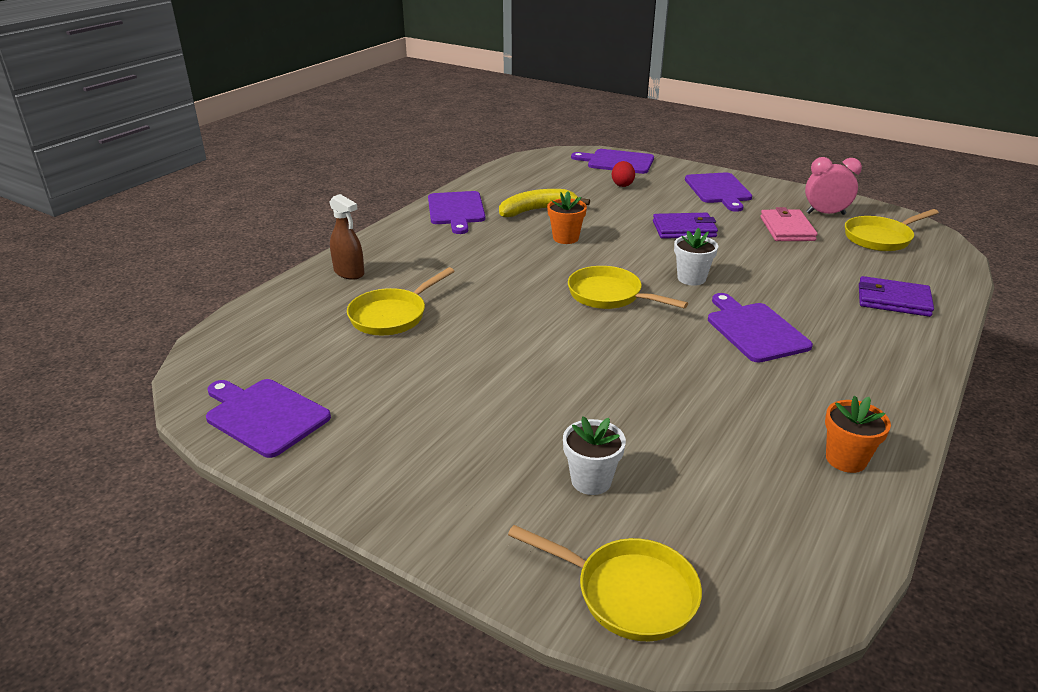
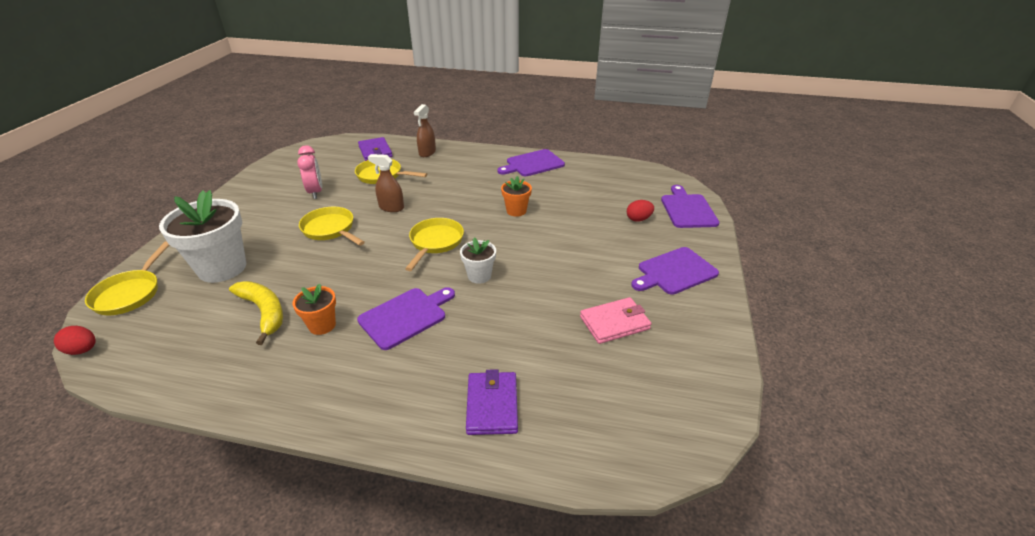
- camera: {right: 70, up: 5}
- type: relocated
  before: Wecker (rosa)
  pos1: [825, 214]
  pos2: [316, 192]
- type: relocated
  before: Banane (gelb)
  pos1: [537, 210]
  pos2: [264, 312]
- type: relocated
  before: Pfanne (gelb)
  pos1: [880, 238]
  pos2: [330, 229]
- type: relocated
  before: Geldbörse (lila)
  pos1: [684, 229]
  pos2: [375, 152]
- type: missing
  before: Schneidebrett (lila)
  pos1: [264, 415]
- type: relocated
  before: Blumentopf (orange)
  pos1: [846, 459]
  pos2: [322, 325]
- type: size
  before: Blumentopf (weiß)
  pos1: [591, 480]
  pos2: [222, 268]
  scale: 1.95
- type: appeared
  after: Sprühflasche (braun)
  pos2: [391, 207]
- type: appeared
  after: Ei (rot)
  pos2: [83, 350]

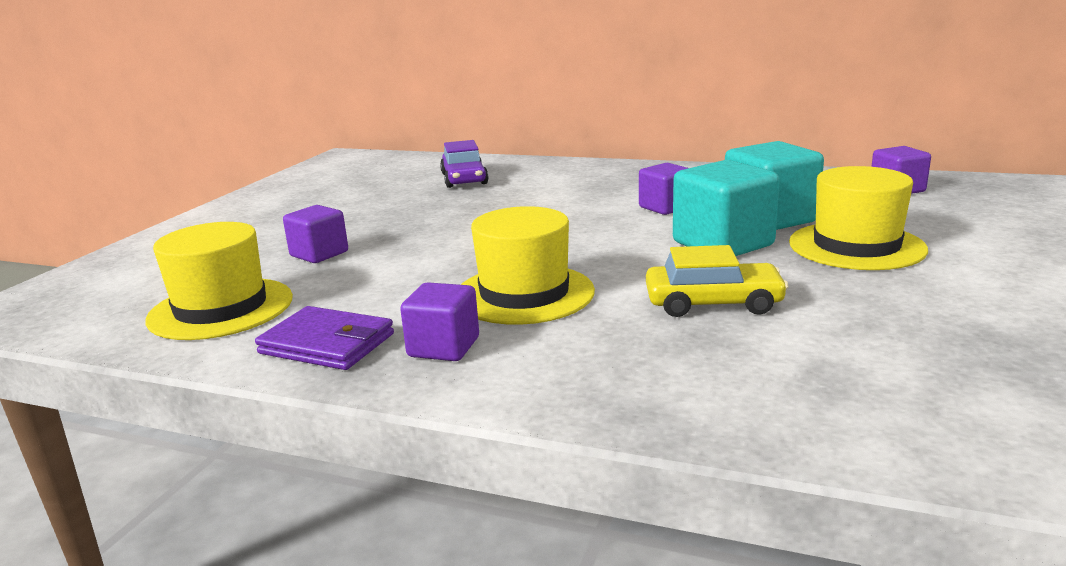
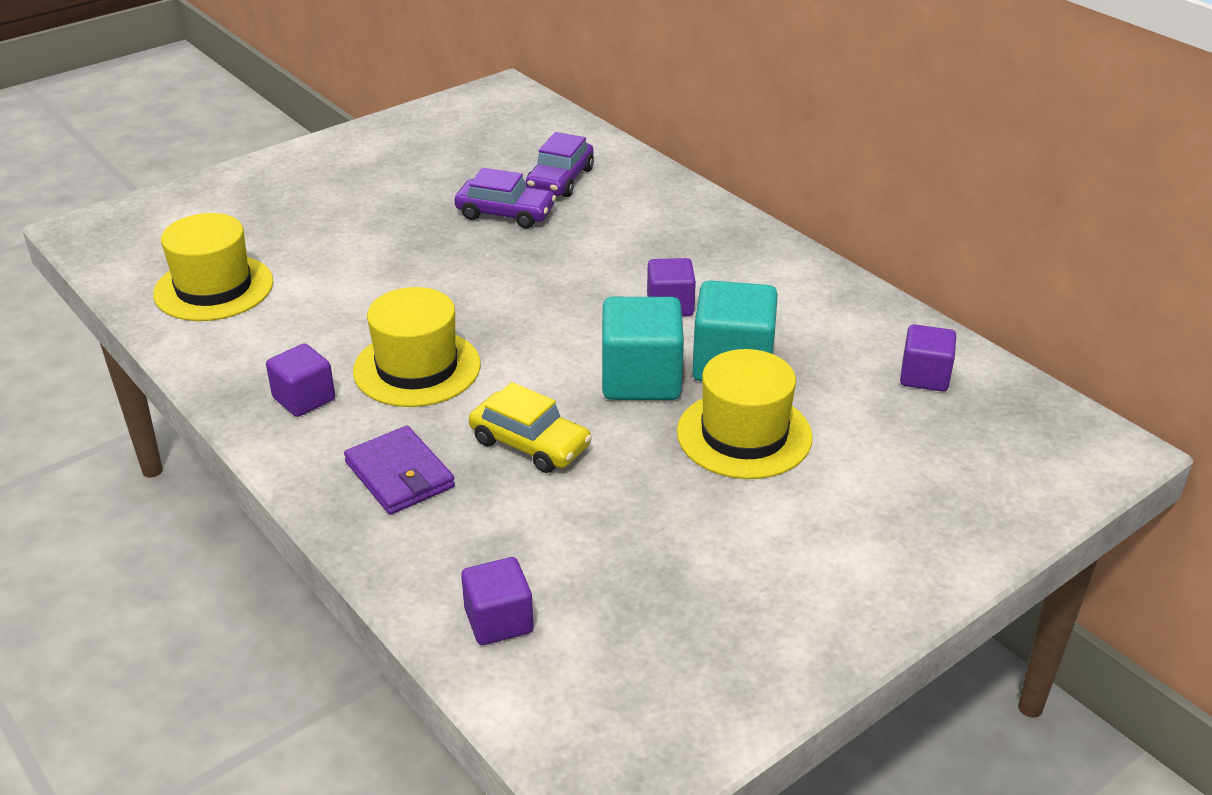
- camera: {right: 30, up: 15}
- type: relocated
  before: Kubus (lila)
  pos1: [319, 254]
  pos2: [498, 621]
- type: relocated
  before: Geldbörse (lila)
  pos1: [327, 344]
  pos2: [400, 475]
- type: appeared
  after: Auto (lila)
  pos2: [505, 213]

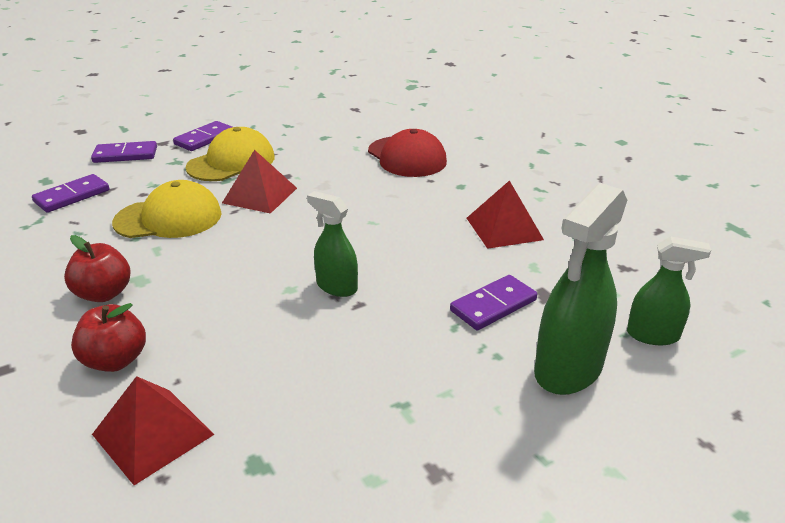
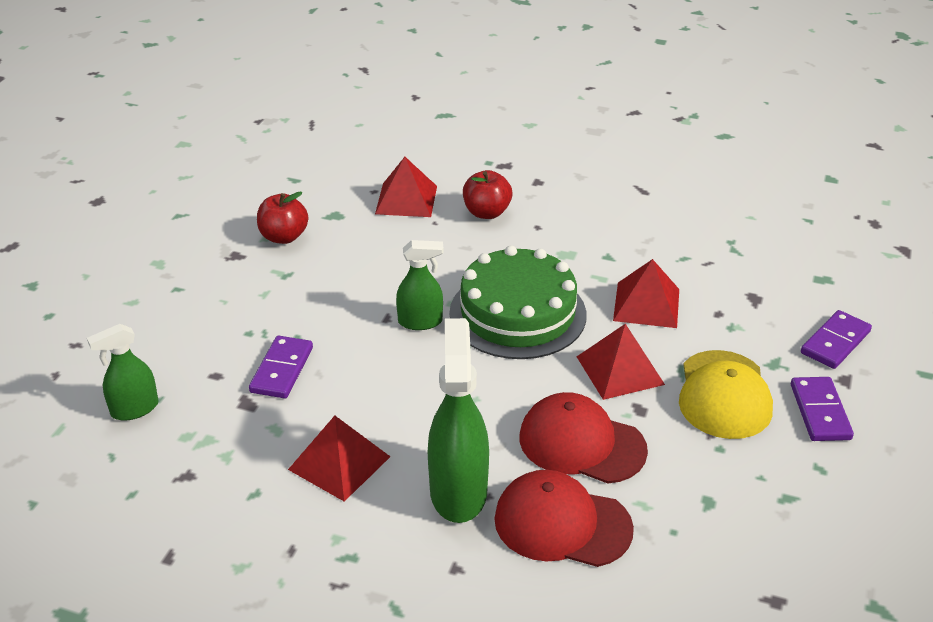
- camera: {right: 140, up: 5}
- type: missing
  before: Dominostein (lila)
  pos1: [72, 196]
- type: exchanged
  before: Kappe (gelb)
  after: Pyramide (rot)
  pos1: [168, 218]
  pos2: [646, 304]
- type: relocated
  before: Sprühflasche (grün)
  pos1: [568, 369]
  pos2: [458, 491]
- type: relocated
  before: Apfel (rot)
  pos1: [104, 294]
  pos2: [284, 237]
- type: appeared
  after: Kuchen (grün)
  pos2: [517, 313]
- type: appeared
  after: Kappe (rot)
  pos2: [581, 443]

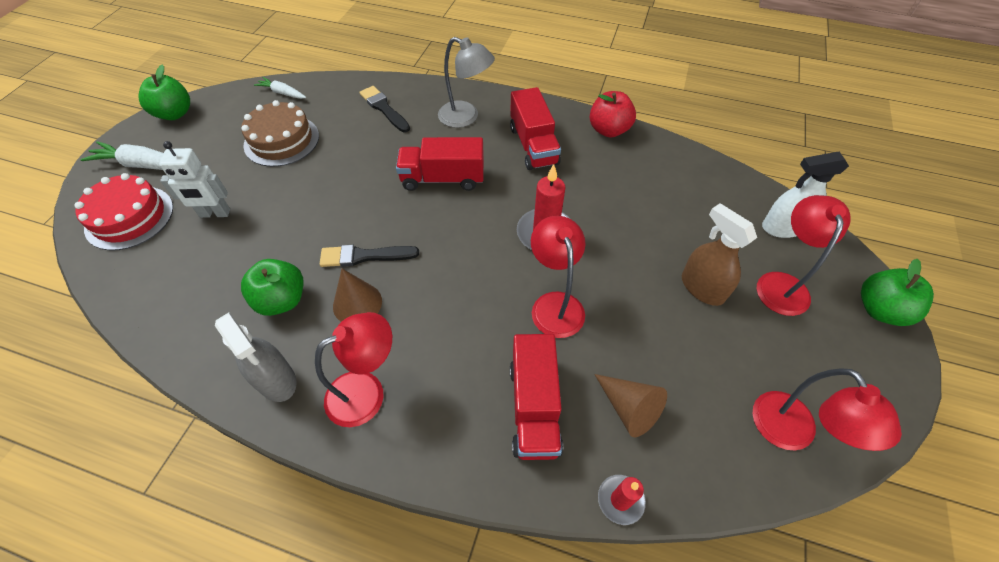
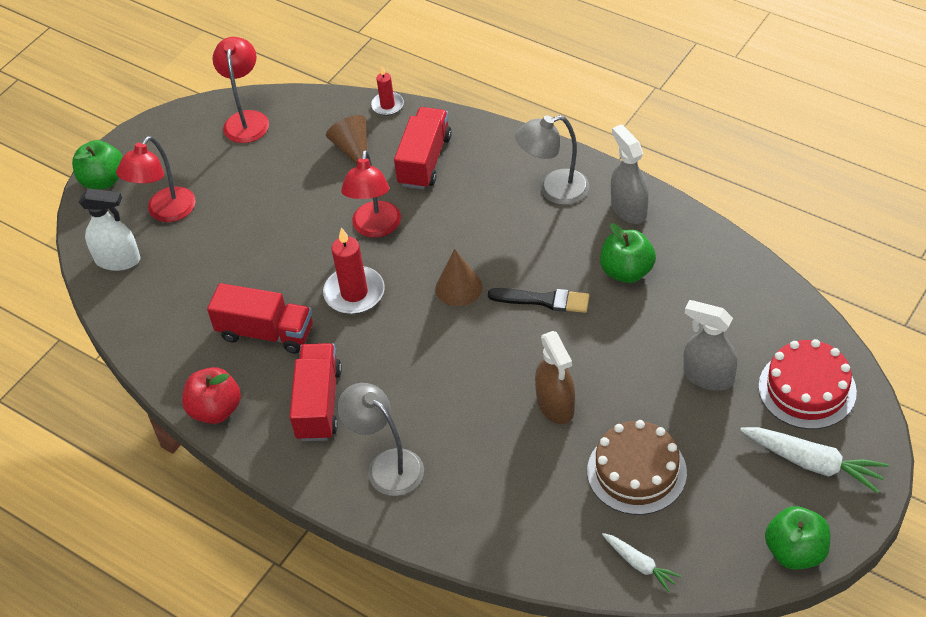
- camera: {right: -160, up: -5}
- type: missing
  before: Pinsel (schwarz)
  pos1: [384, 108]
- type: relocated
  before: Lastwagen (rot)
  pos1: [443, 179]
  pos2: [266, 332]
- type: exchanged
  before: Roboter (weiß)
  after: Sprühflasche (grau)
  pos1: [215, 213]
  pos2: [708, 377]
- type: relocated
  before: Sprühflasche (braun)
  pos1: [702, 288]
  pos2: [555, 405]
- type: relocated
  before: Kegel (braun)
  pos1: [357, 303]
  pos2: [458, 287]
- type: colour
  before: Lampe (rot)
  after: Lampe (grau)
  pos1: [366, 391]
  pos2: [554, 190]

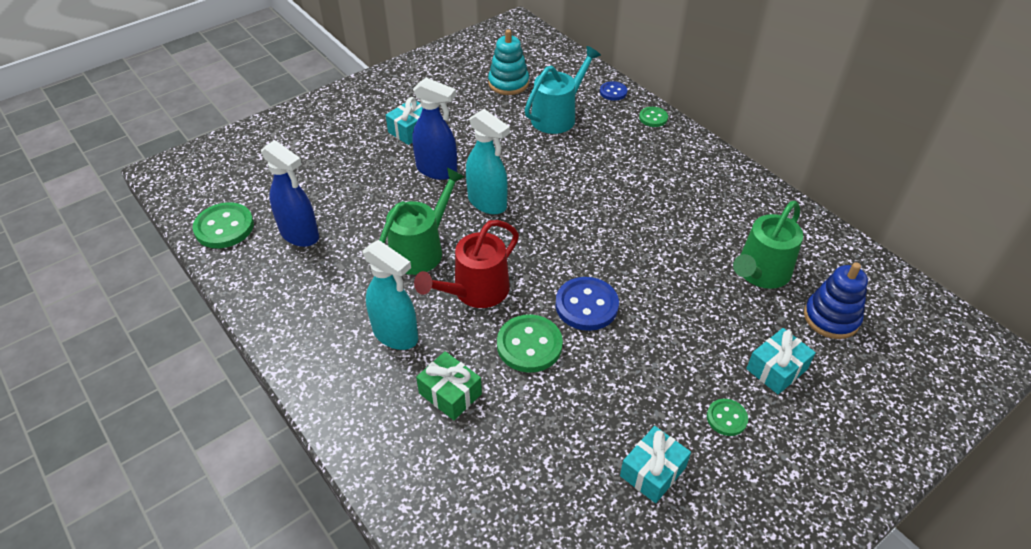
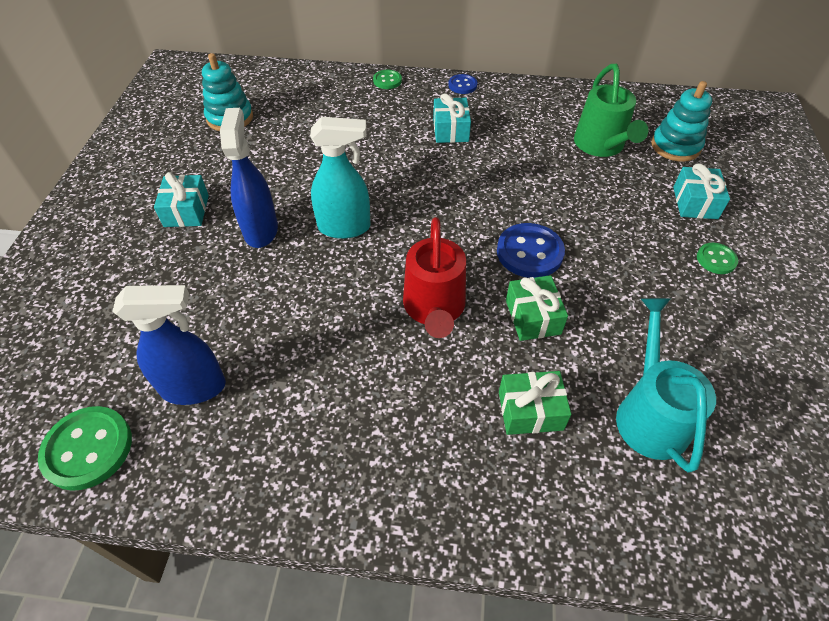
- camera: {right: -45, up: 5}
- type: relocated
  before: Gießkanne (türkis)
  pos1: [557, 116]
  pos2: [649, 413]
- type: spun
  before: Sprühflasche (blau)
  pos1: [437, 170]
  pos2: [261, 230]
  turn: -75
- type: relocated
  before: Knopf (blau)
  pos1: [613, 92]
  pos2: [462, 85]
- type: missing
  before: Gießkanne (grün)
  pos1: [421, 249]
- type: missing
  before: Sprühflasche (türkis)
  pos1: [396, 335]
- type: colour
  before: Stapelspielzeug (blau)
  after: Stapelspielzeug (türkis)
  pos1: [831, 318]
  pos2: [675, 146]
- type: exchanged
  before: Knopf (grün)
  after: Geschenk (grün)
  pos1: [529, 345]
  pos2: [533, 317]
- type: relocated
  before: Geschenk (türkis)
  pos1: [653, 471]
  pos2: [450, 130]

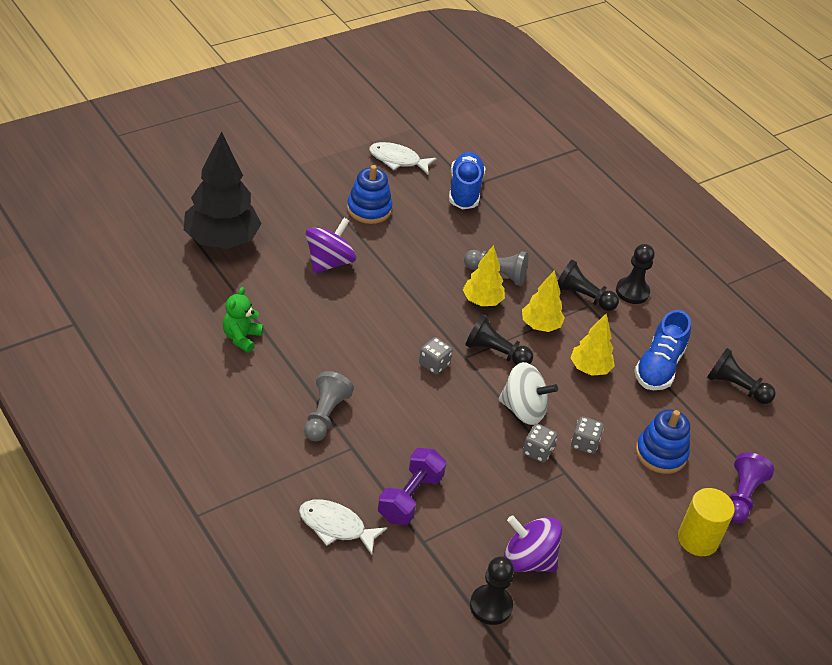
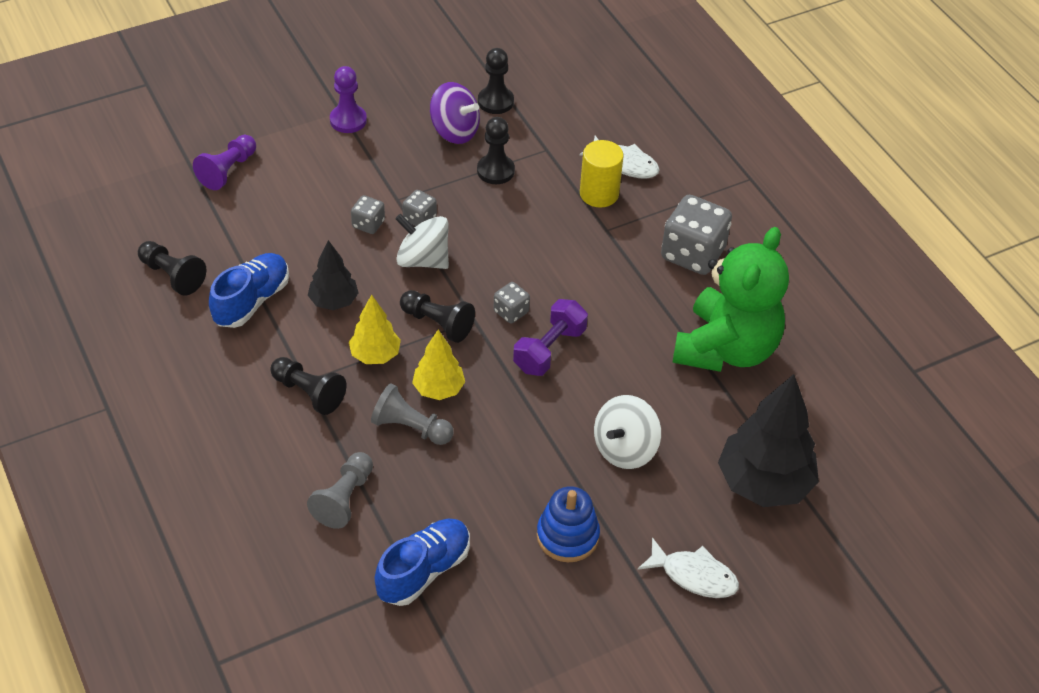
- camera: {right: -170, up: 5}
- type: relocated
  before: Fisch (weiß)
  pos1: [397, 160]
  pos2: [694, 575]
- type: spun
  before: Schuh (blau)
  pos1: [464, 190]
  pos2: [424, 570]
  turn: -150
- type: colour
  before: Kreisel (lila)
  after: Kreisel (weiß)
  pos1: [329, 262]
  pos2: [625, 449]
- type: relocated
  before: Bauer (schwarz)
  pos1: [632, 292]
  pos2: [495, 171]
- type: size
  before: Teddybär (grün)
  pos1: [241, 338]
  pos2: [726, 349]
  scale: 2.34
- type: colour
  before: Baum (gelb)
  after: Baum (schwarz)
  pos1: [589, 369]
  pos2: [333, 301]
- type: relocated
  before: Bauer (grau)
  pos1: [325, 415]
  pos2: [344, 498]
- type: missing
  before: Stapelspielzeug (blau)
  pos1: [661, 453]
- type: relocated
  before: Hantel (lila)
  pos1: [410, 497]
  pos2: [549, 350]
- type: relocated
  before: Vollzylinder (gelb)
  pos1: [698, 539]
  pos2: [599, 194]
- type: appeared
  after: Bauer (lila)
  pos2: [348, 120]
- type: appeared
  after: Spielwürfel (grau)
  pos2: [693, 254]

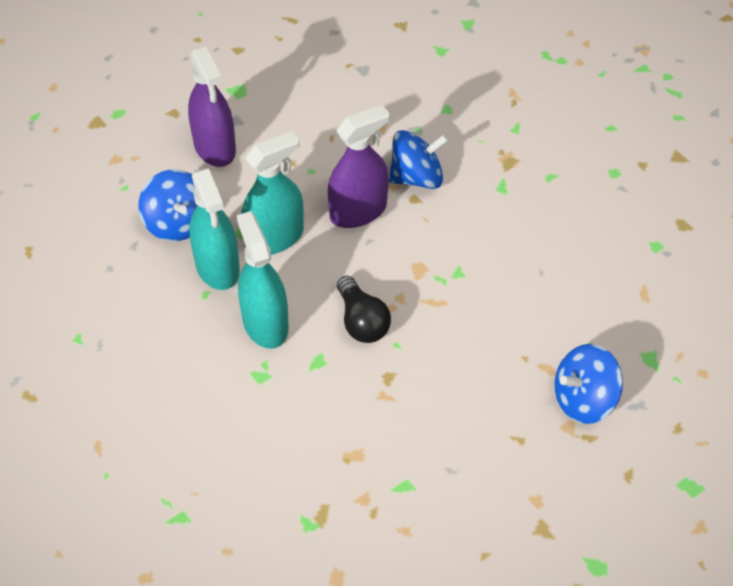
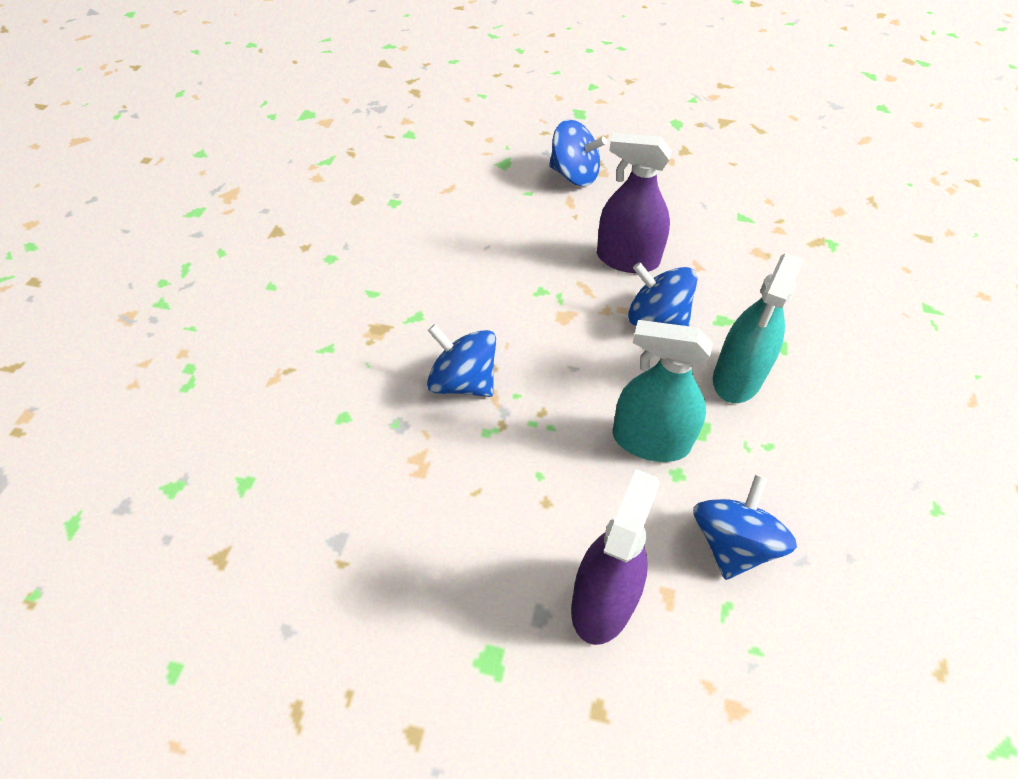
- camera: {right: -130, up: 0}
- type: relocated
  before: Sprühflasche (lila)
  pos1: [358, 211]
  pos2: [627, 259]
- type: missing
  before: Sprühflasche (türkis)
  pos1: [217, 267]
- type: exchanged
  before: Glühbirne (schwarz)
  after: Kreisel (blau)
  pos1: [362, 321]
  pos2: [656, 318]

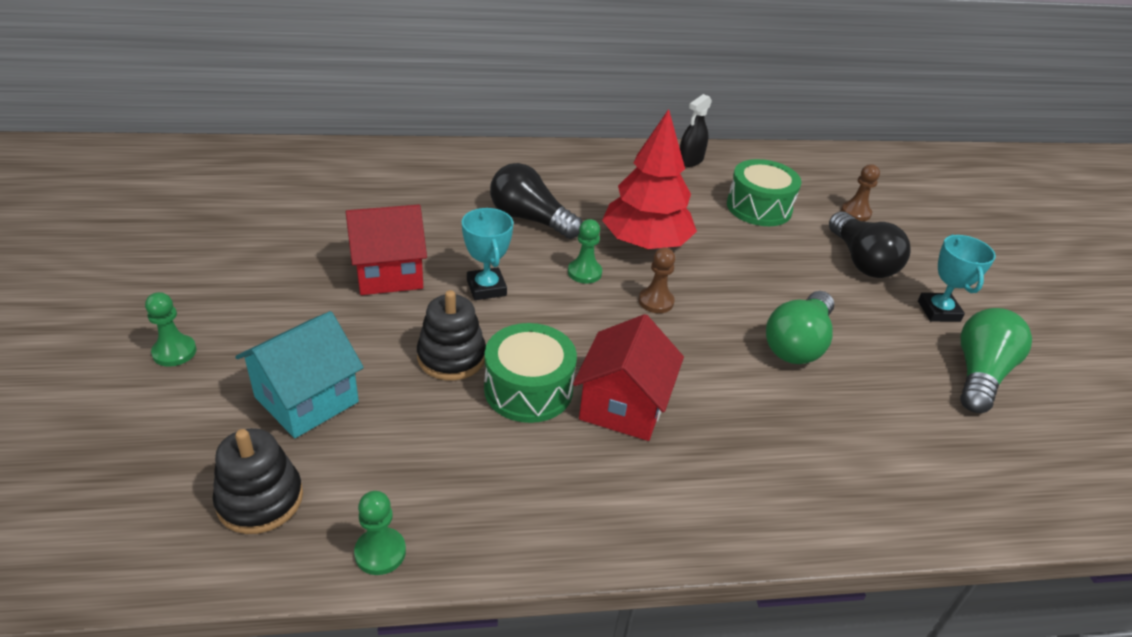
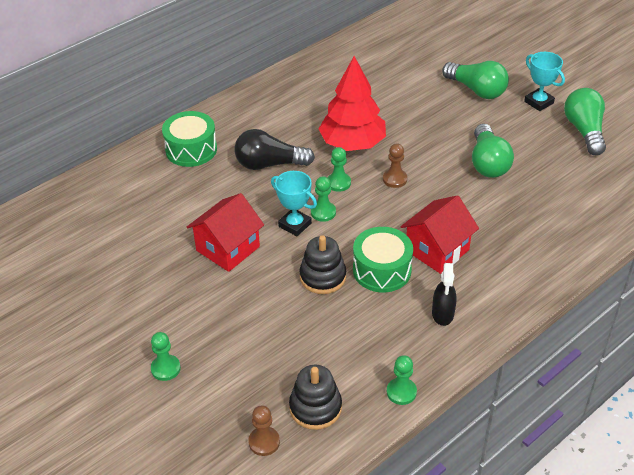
- camera: {right: -30, up: 5}
- type: relocated
  before: Sprühflasche (schwarz)
  pos1: [690, 160]
  pos2: [443, 313]
- type: relocated
  before: Trommel (grün)
  pos1: [759, 207]
  pos2: [191, 149]
- type: relocated
  before: Bauer (braun)
  pos1: [855, 213]
  pos2: [264, 442]
- type: colour
  before: Glühbirne (schwarz)
  after: Glühbirne (grün)
  pos1: [861, 261]
  pos2: [476, 90]
- type: missing
  before: Haus (türkis)
  pos1: [306, 399]
- type: spun
  before: Haus (rot)
  pos1: [623, 406]
  pos2: [437, 250]
  turn: 60
- type: appeared
  after: Bauer (grün)
  pos2: [323, 212]

